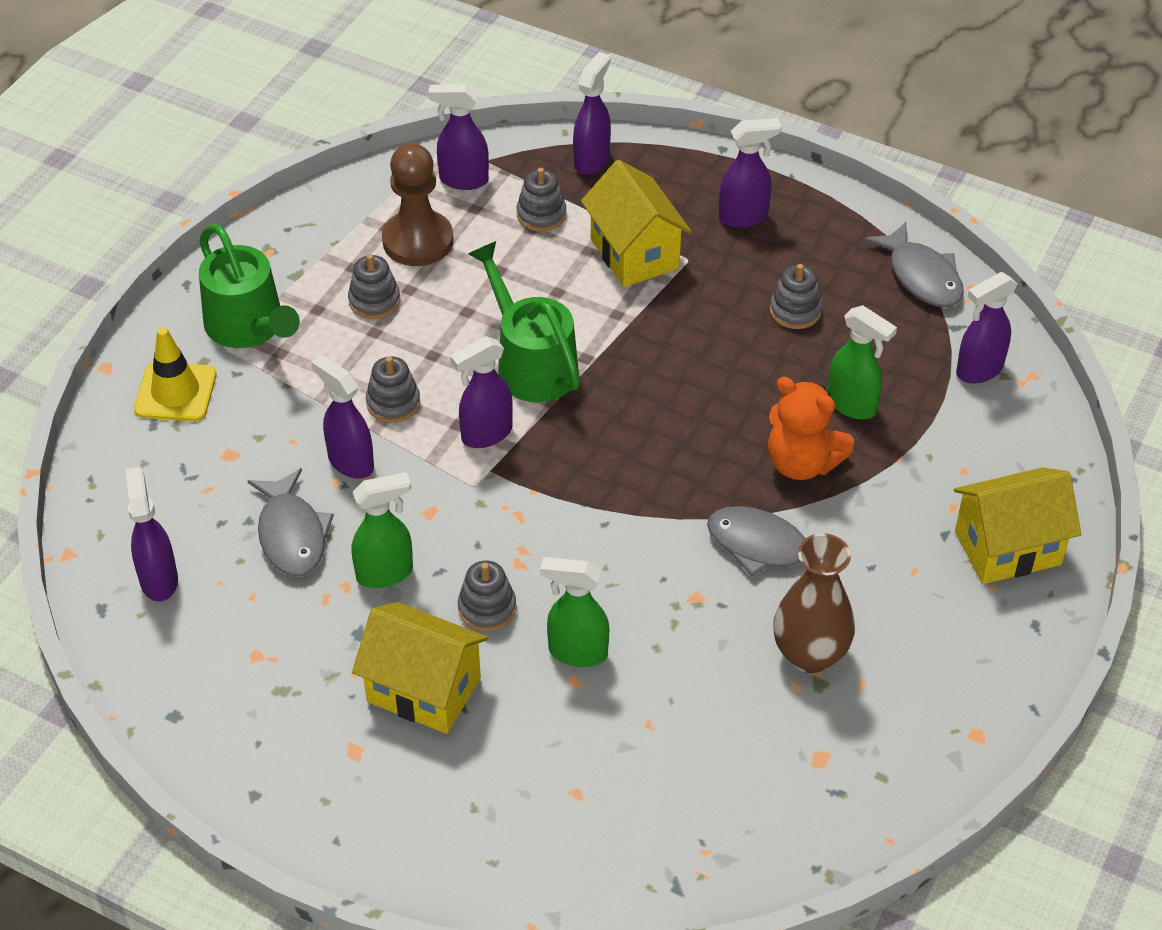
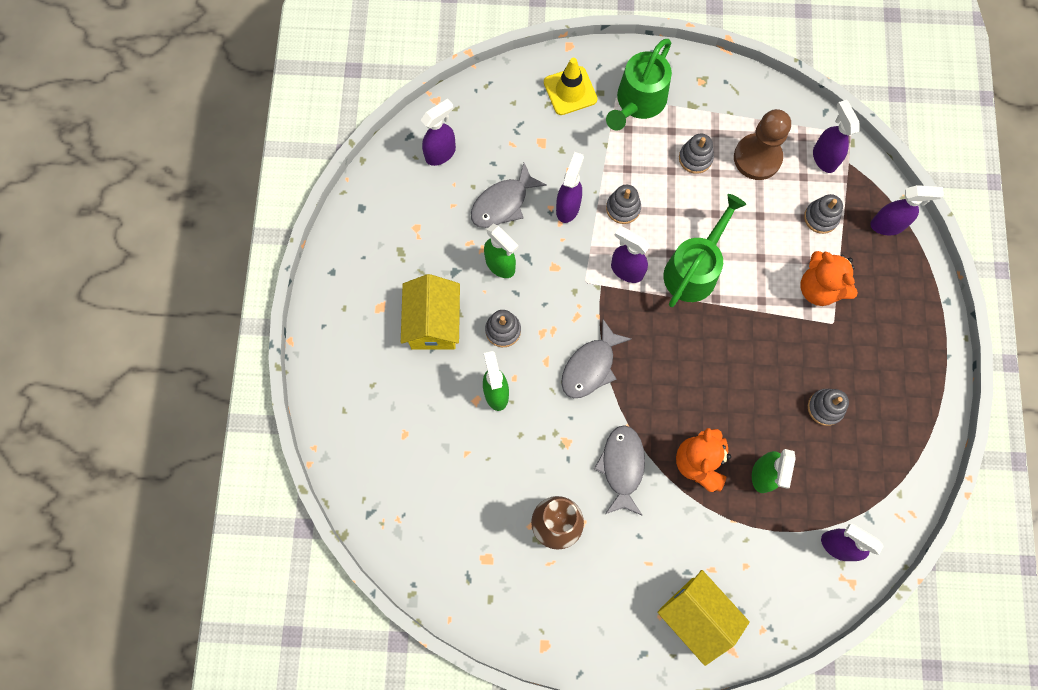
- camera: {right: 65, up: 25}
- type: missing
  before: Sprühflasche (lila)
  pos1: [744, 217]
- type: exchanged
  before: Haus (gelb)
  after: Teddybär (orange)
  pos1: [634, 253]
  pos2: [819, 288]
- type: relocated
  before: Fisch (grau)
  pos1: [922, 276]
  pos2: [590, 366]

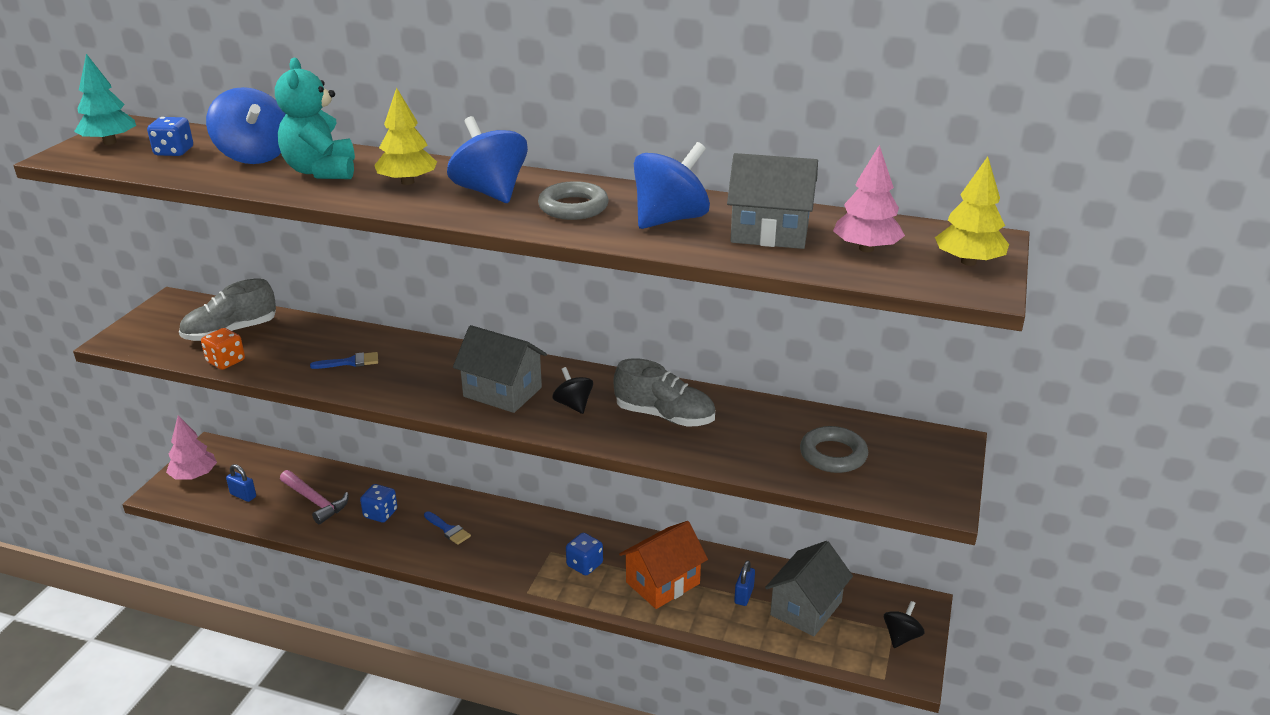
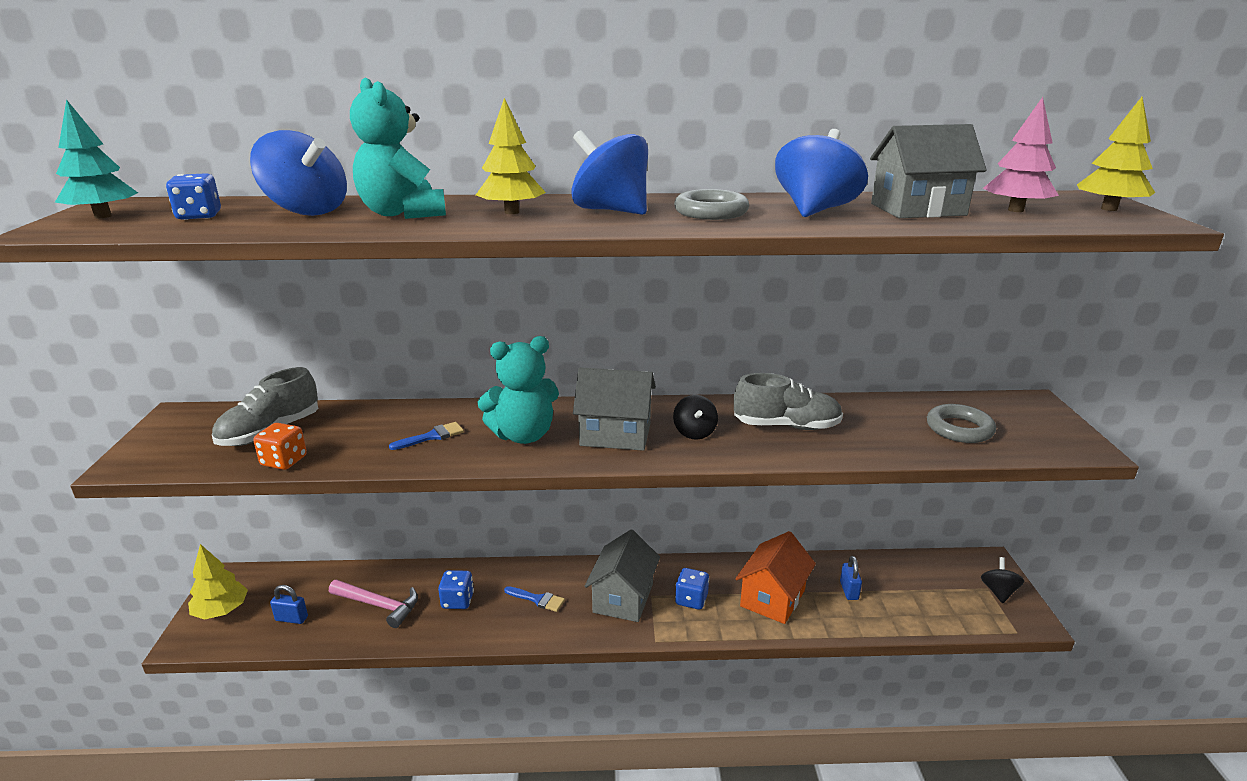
- camera: {right: -20, up: -5}
- type: spun
  before: Kreisel (schwarz)
  pos1: [573, 405]
  pos2: [694, 432]
  turn: -135
- type: colour
  before: Baum (rosa)
  after: Baum (gelb)
  pos1: [194, 476]
  pos2: [221, 611]
- type: relocated
  before: Haus (grau)
  pos1: [806, 608]
  pos2: [623, 598]
- type: appeared
  after: Teddybär (türkis)
  pos2: [523, 435]

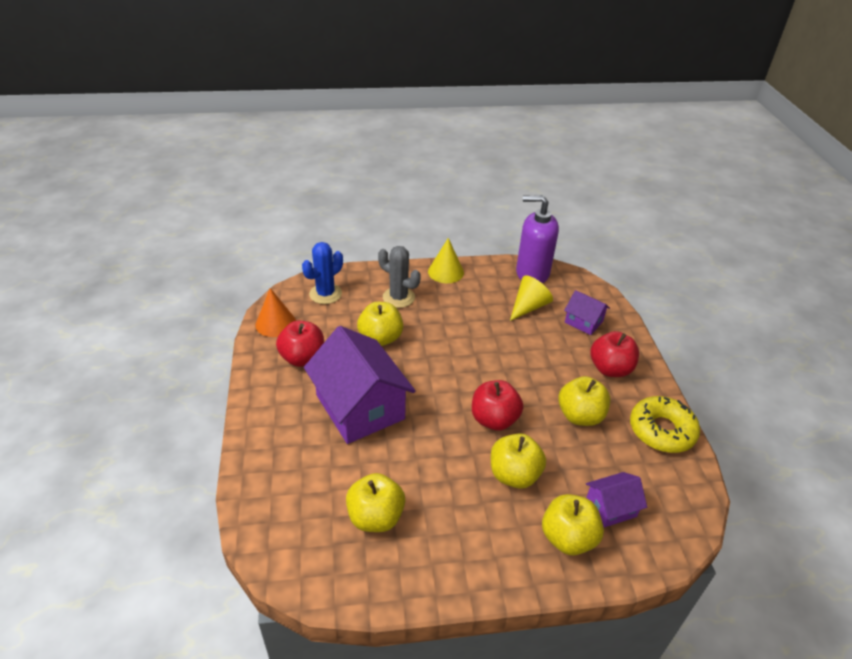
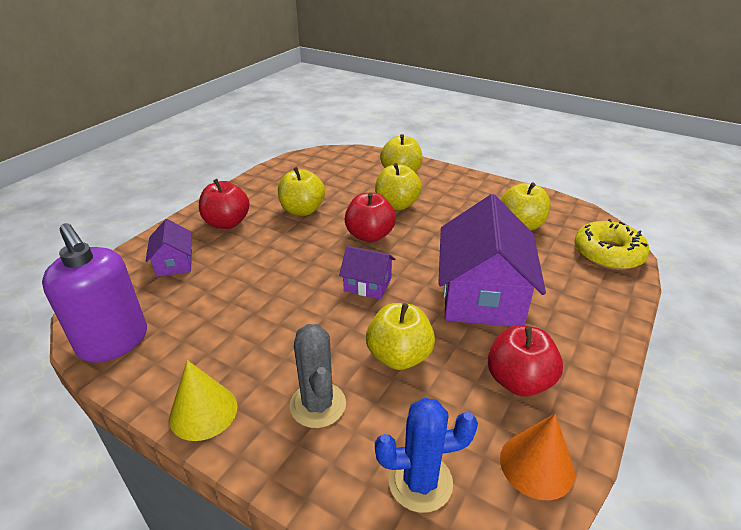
- camera: {right: -140, up: -5}
- type: missing
  before: Kegel (gelb)
  pos1: [528, 307]
- type: relocated
  before: Donut (gelb)
  pos1: [661, 430]
  pos2: [608, 253]
- type: relocated
  before: Haus (lila)
  pos1: [611, 508]
  pos2: [367, 284]

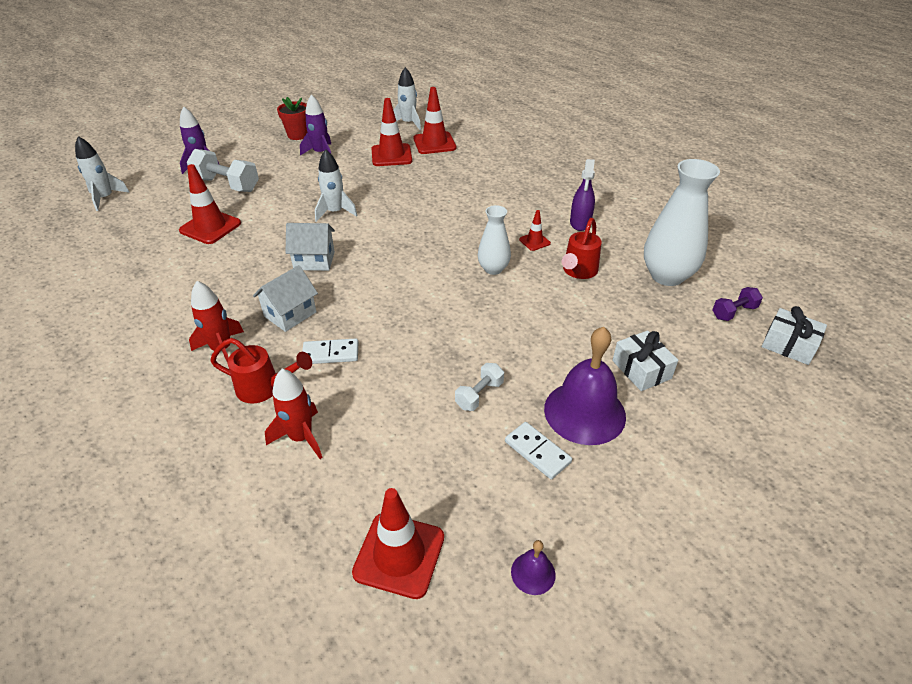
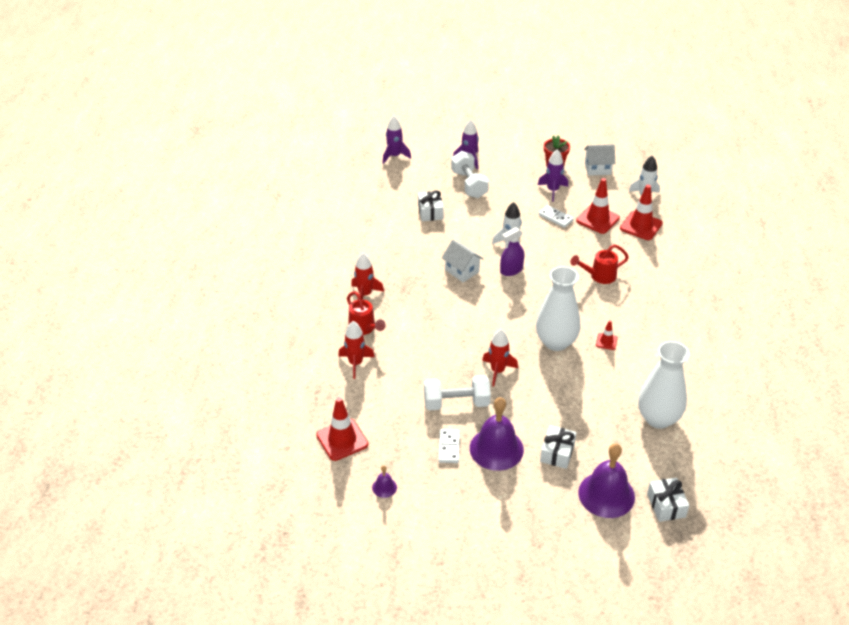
- camera: {right: 45, up: 0}
- type: colour
  before: Rakete (weiß)
  after: Rakete (lila)
  pos1: [105, 198]
  pos2: [394, 156]
- type: relocated
  before: Sprühflasche (lila)
  pos1: [580, 223]
  pos2: [511, 270]
- type: exchanged
  before: Leitkegel (rot)
  after: Geschenk (weiß)
  pos1: [210, 227]
  pos2: [430, 212]
- type: size
  before: Vase (weiß)
  pos1: [493, 269]
  pos2: [556, 342]
  scale: 1.73
- type: relocated
  before: Gießkanne (rot)
  pos1: [578, 271]
  pos2: [599, 276]
- type: relocated
  before: Haus (weiß)
  pos1: [290, 314]
  pos2: [597, 169]
- type: missing
  before: Hantel (lila)
  pos1: [733, 312]
- type: relocated
  before: Dominostein (weiß)
  pos1: [330, 354]
  pos2: [555, 218]
- type: size
  before: Hantel (weiß)
  pos1: [479, 395]
  pos2: [456, 403]
  scale: 1.8
- type: appeared
  after: Rakete (rot)
  pos2: [498, 371]
- type: appeared
  after: Glocke (lila)
  pos2: [606, 494]

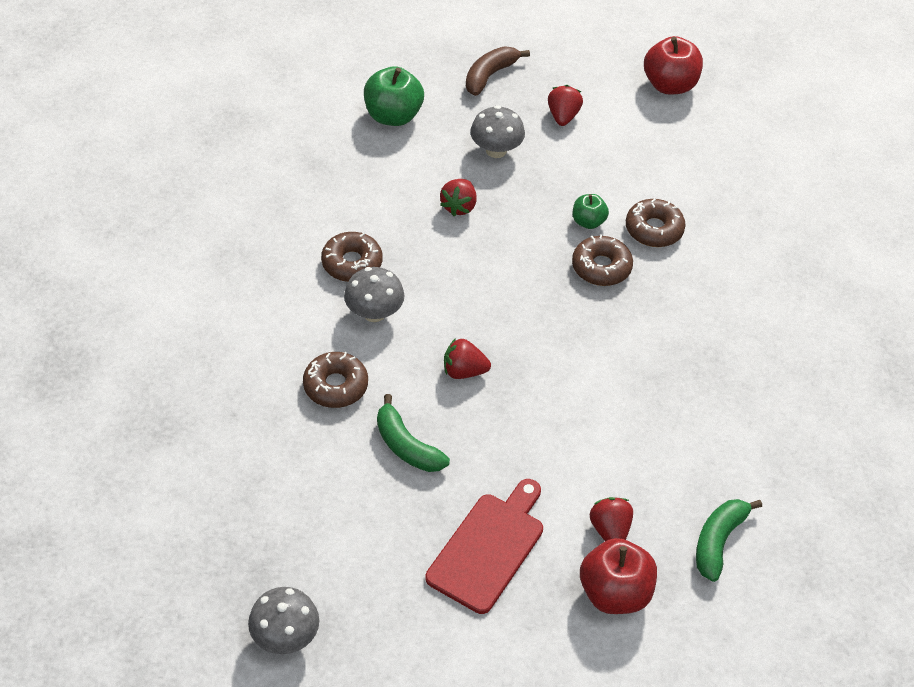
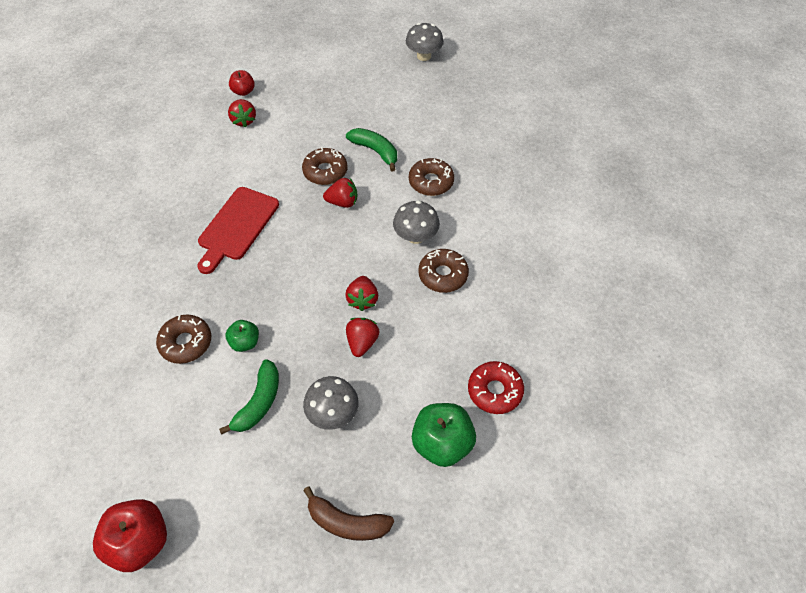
- camera: {right: 175, up: 5}
- type: spun
  before: Banane (braun)
  pos1: [489, 76]
  pos2: [347, 522]
  turn: 75
- type: relocated
  before: Erdbeere (rot)
  pos1: [563, 116]
  pos2: [362, 300]
- type: relocated
  before: Donut (braun)
  pos1: [601, 267]
  pos2: [325, 171]
- type: relocated
  before: Schneidebrett (rot)
  pos1: [488, 548]
  pos2: [237, 226]
- type: relocated
  before: Banane (grün)
  pos1: [718, 542]
  pos2: [259, 402]
- type: size
  before: Apfel (rot)
  pos1: [614, 593]
  pos2: [243, 91]
  scale: 0.57
- type: appeared
  after: Donut (rot)
  pos2: [494, 391]

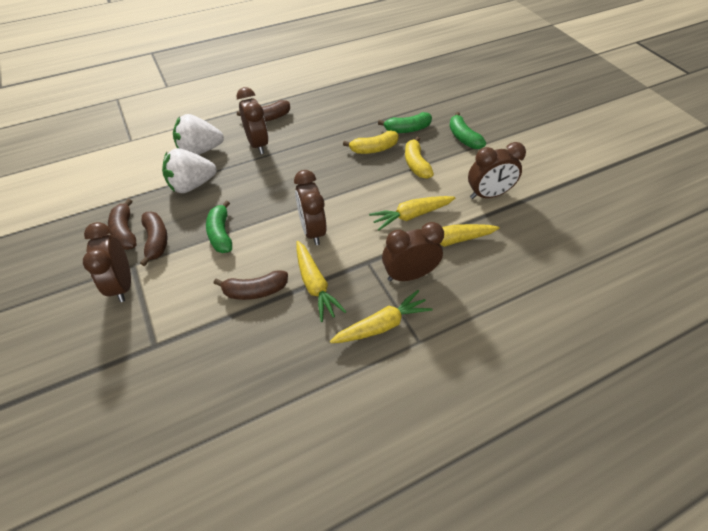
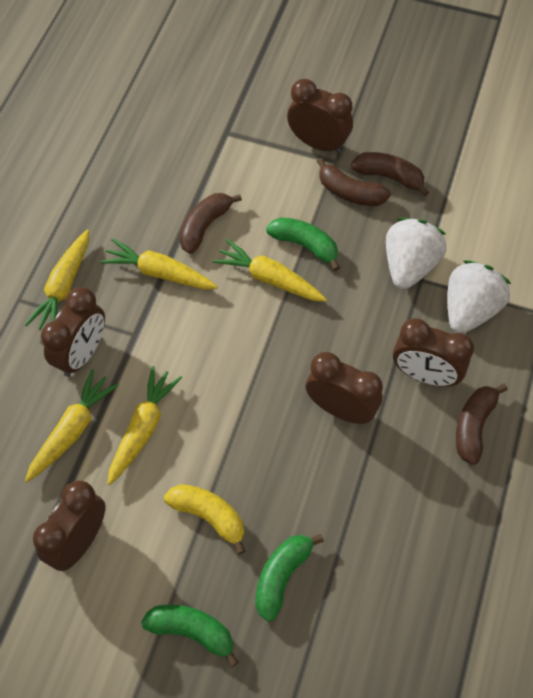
- camera: {right: 135, up: 10}
- type: missing
  before: Banane (gelb)
  pos1: [374, 149]
- type: relocated
  before: Wecker (braun)
  pos1: [312, 230]
  pos2: [340, 409]
- type: appeared
  after: Karotte (gelb)
  pos2: [269, 279]

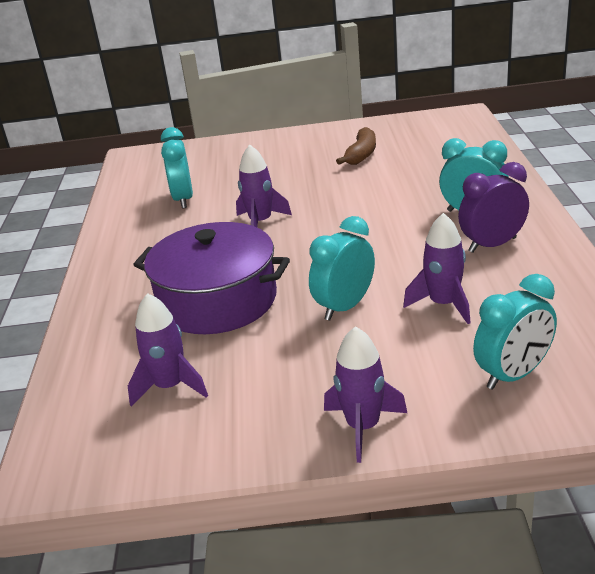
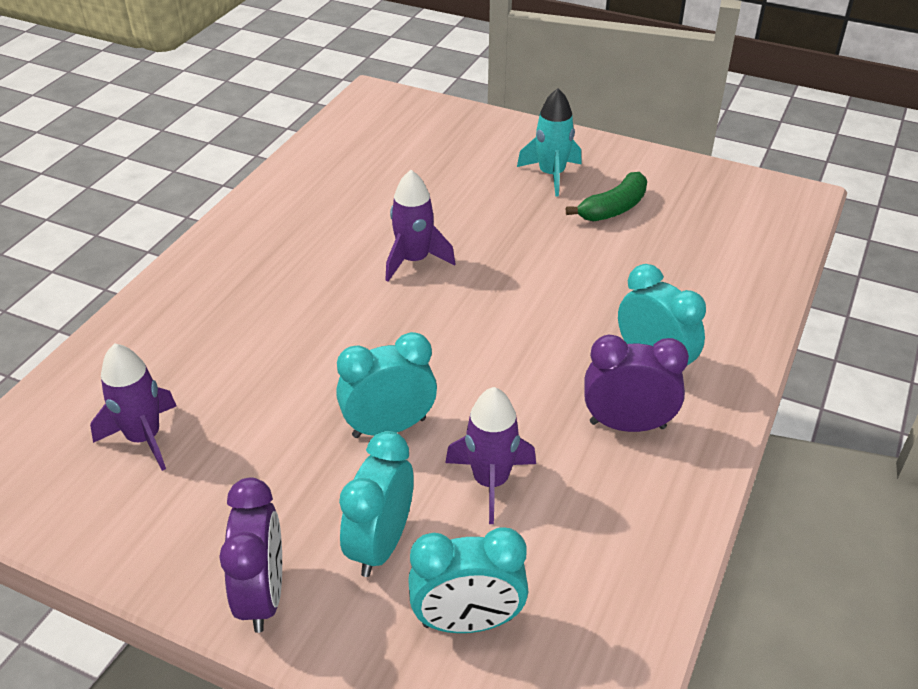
- camera: {right: 25, up: 10}
- type: relocated
  before: Wecker (türkis)
  pos1: [183, 199]
  pos2: [381, 545]
- type: colour
  before: Banane (braun)
  after: Banane (grün)
  pos1: [361, 155]
  pos2: [613, 209]
- type: missing
  before: Kochtopf (lila)
  pos1: [217, 301]
- type: exchanged
  before: Rakete (lila)
  after: Wecker (lila)
  pos1: [363, 427]
  pos2: [263, 595]
- type: appeared
  after: Rakete (türkis)
  pos2: [551, 175]

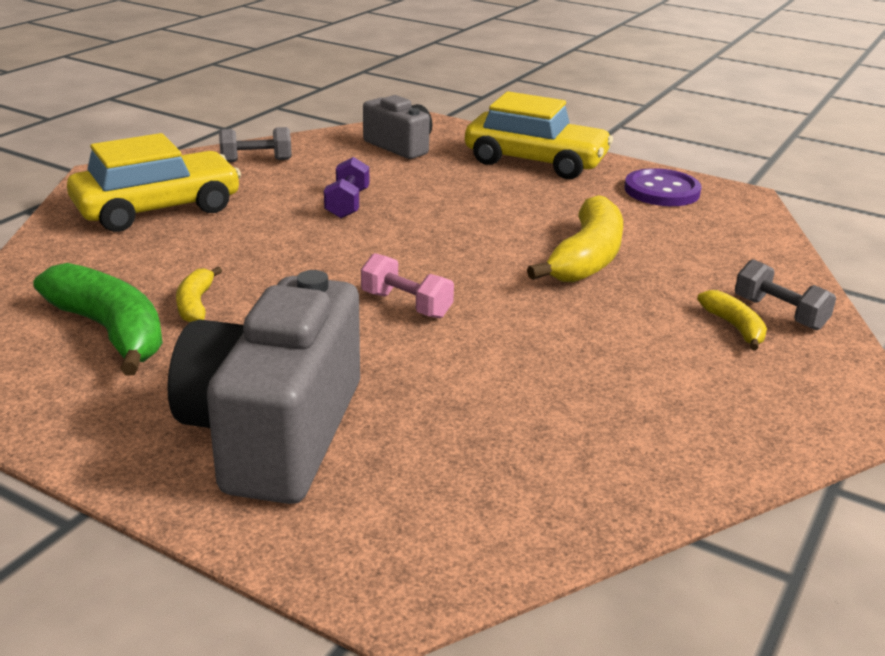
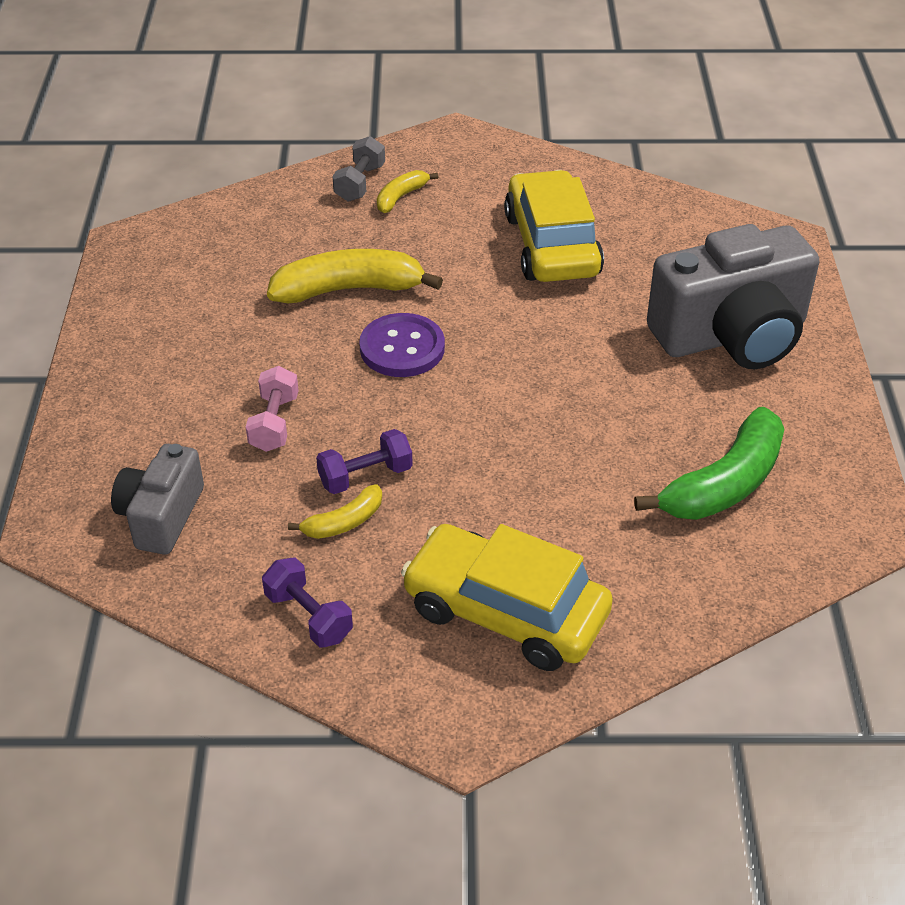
- camera: {right: -120, up: 15}
- type: relocated
  before: Auto (gelb)
  pos1: [535, 161]
  pos2: [551, 245]
- type: colour
  before: Hantel (grau)
  after: Hantel (lila)
  pos1: [256, 161]
  pos2: [308, 616]
- type: relocated
  before: Knopf (lila)
  pos1: [661, 191]
  pos2: [402, 348]
- type: relocated
  before: Hantel (rosa)
  pos1: [406, 305]
  pos2: [274, 423]
- type: spun
  before: Banane (grün)
  pos1: [110, 331]
  pos2: [724, 484]
  turn: -150
- type: relocated
  before: Banane (gelb)
  pos1: [196, 305]
  pos2: [344, 522]

